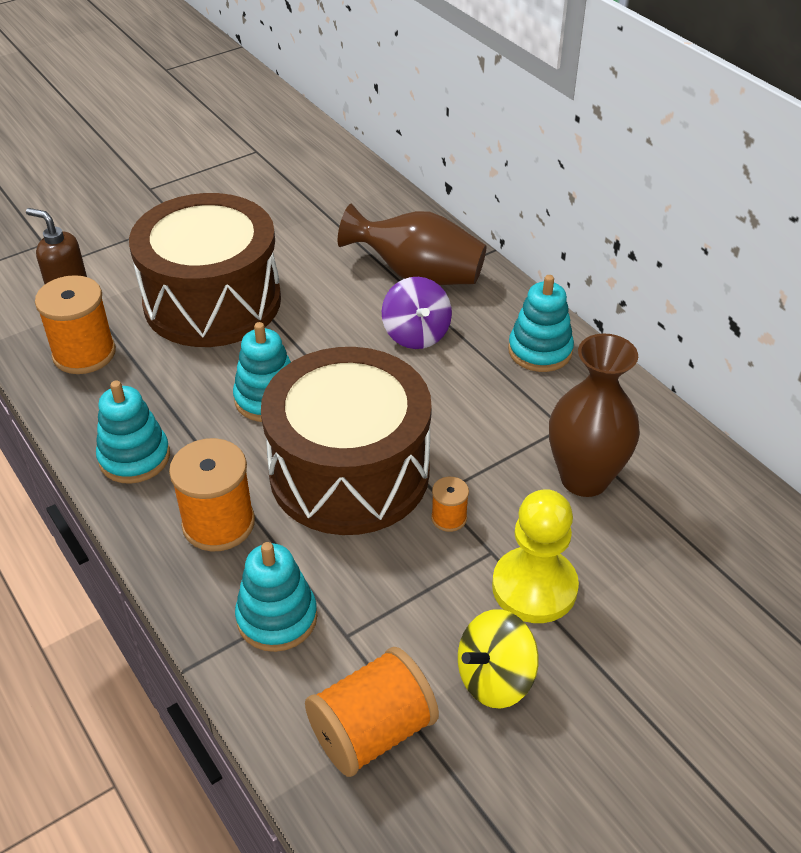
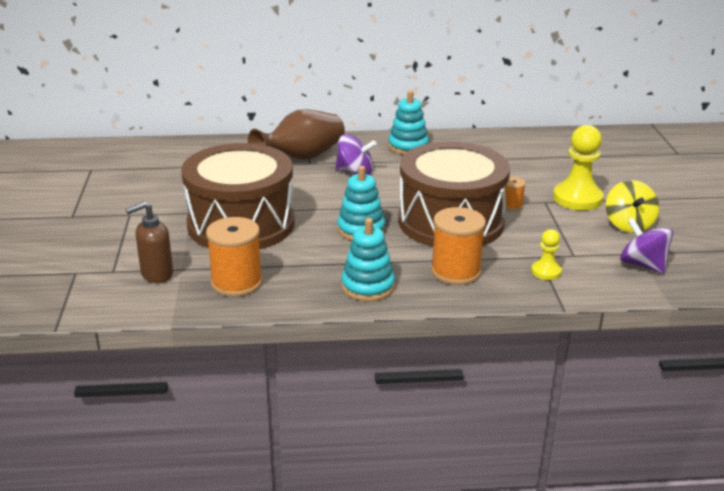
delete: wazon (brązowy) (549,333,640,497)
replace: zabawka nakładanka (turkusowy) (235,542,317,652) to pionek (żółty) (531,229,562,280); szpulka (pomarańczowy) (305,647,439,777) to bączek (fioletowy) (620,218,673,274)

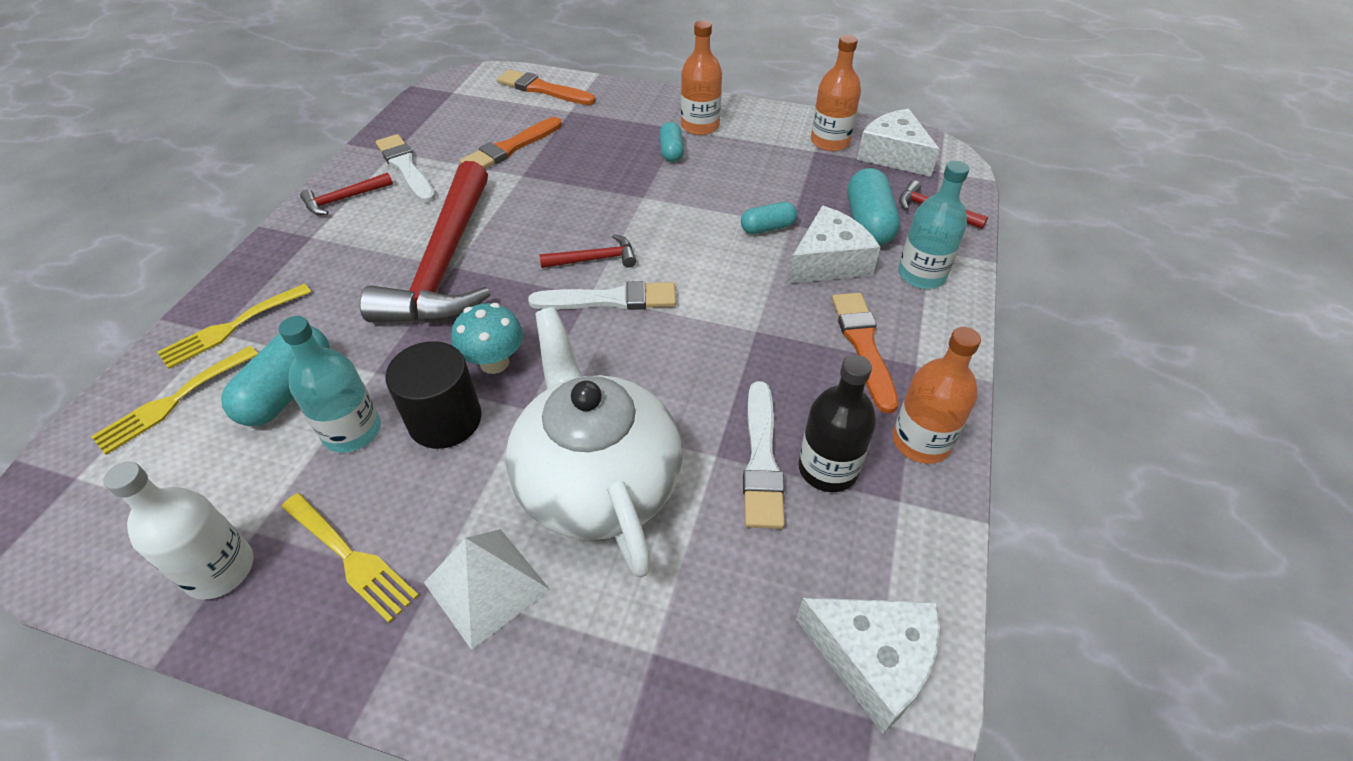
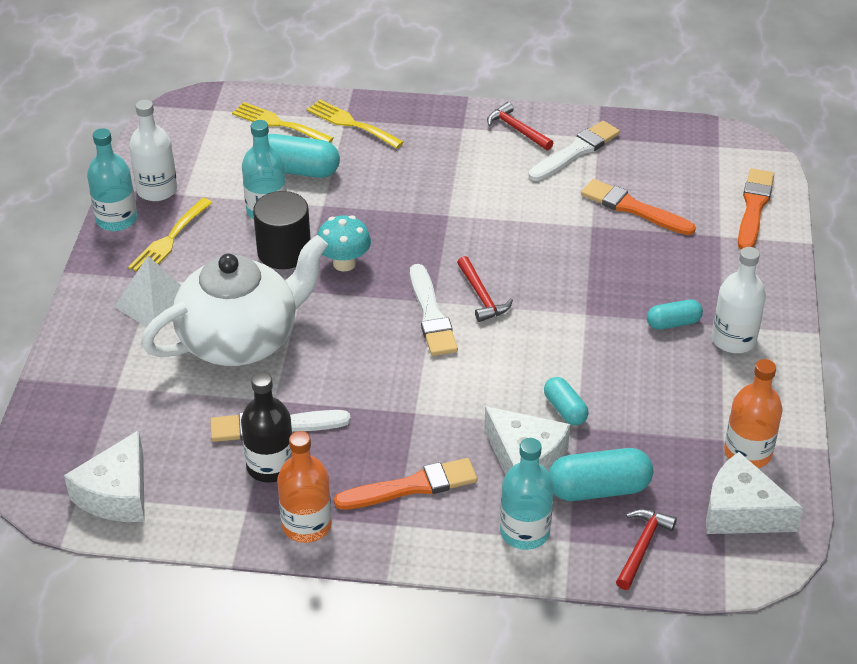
delete: młotek (czerwony) (360,161,490,323)
insert: butelka (turkusowy) (87,128,137,231)
recolor: butelka (pomarańczowy) (681,20,722,135) to butelka (biały) (712,247,766,353)
rotate: ser (biały) (857,109,940,177) = (706,452,803,534) 105 degrees counterclockwise

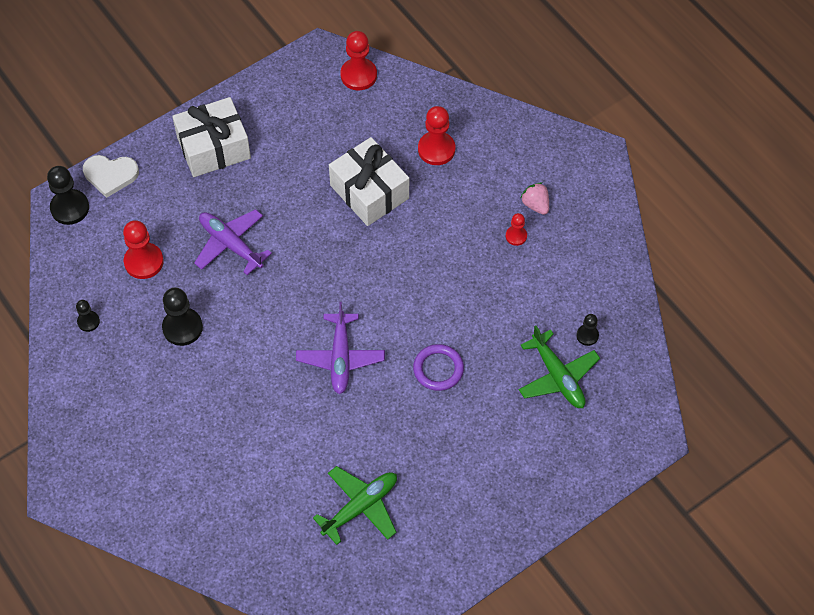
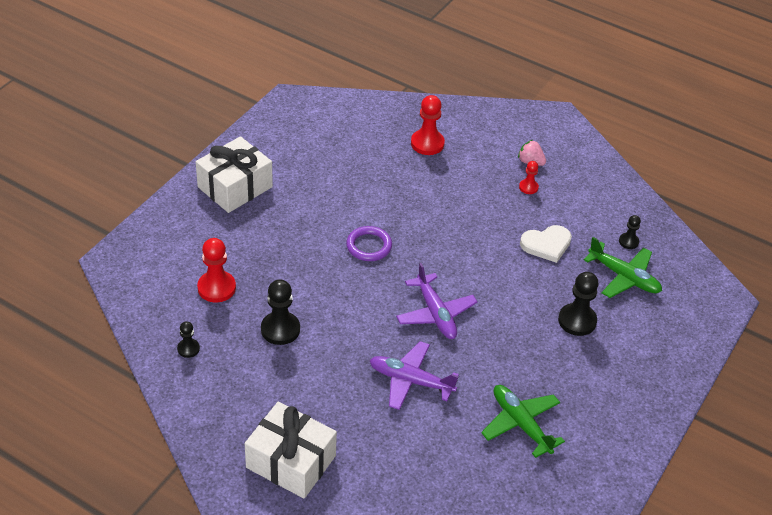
delete: pionek (czerwony) (341,31,377,90)
move: prezent (biały) (329,137,409,226) to (245,402,337,499); serce (biały) (83,155,139,198) to (520,225,572,263); pionek (czarny) (47,166,89,225) to (558,272,599,336); samolot (fioletowy) (194,209,272,275) to (370,341,459,410); pierścień (fioletowy) (413,344,464,391) to (346,226,392,261)
rotate: samolot (zielony) (313,466,397,545) = (481,385,565,458) 60 degrees counterclockwise

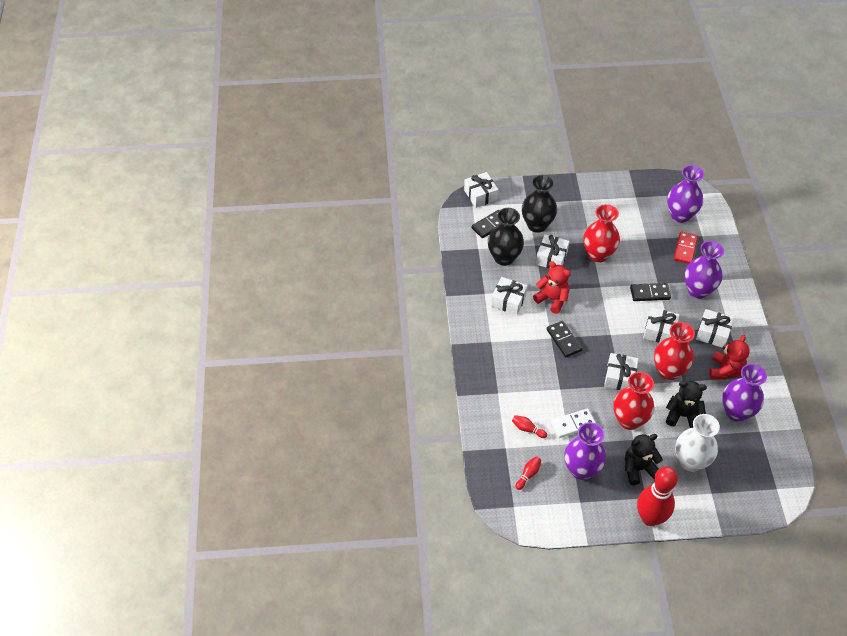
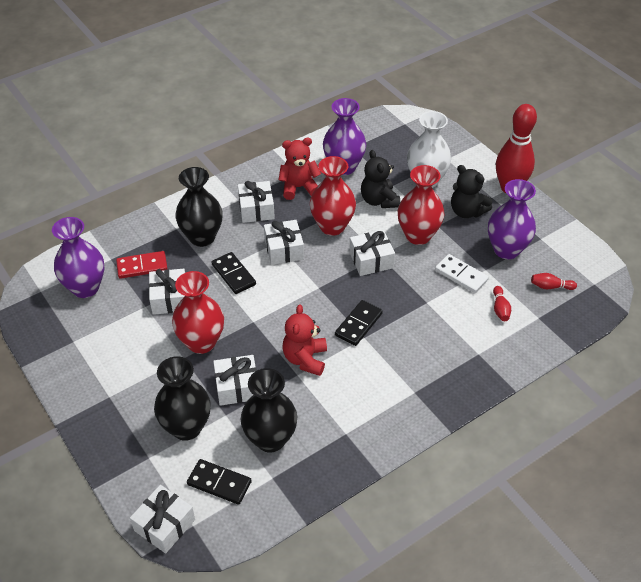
move: prezent (biały) (491,277,528,315) to (149,269,185,315)
recolor: wazon (fioletowy) (684,241,724,299) to wazon (czarny) (175,167,223,247)

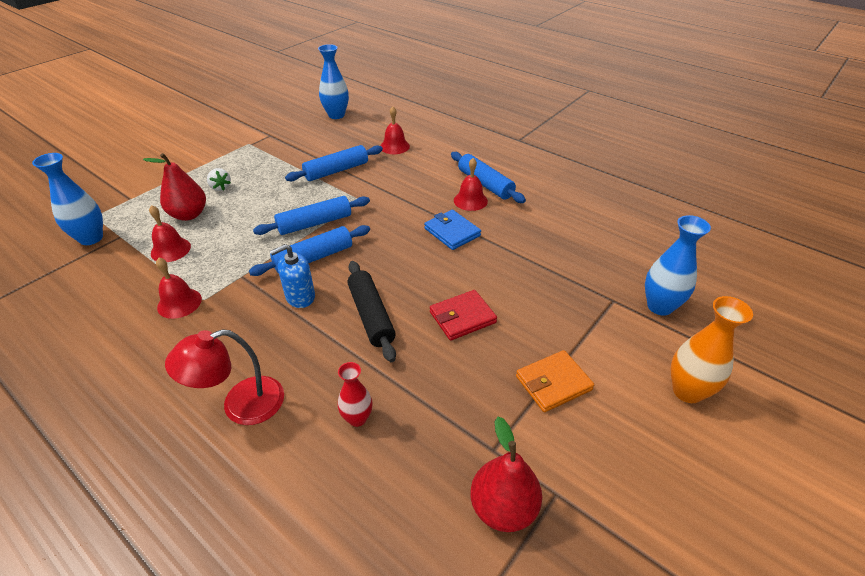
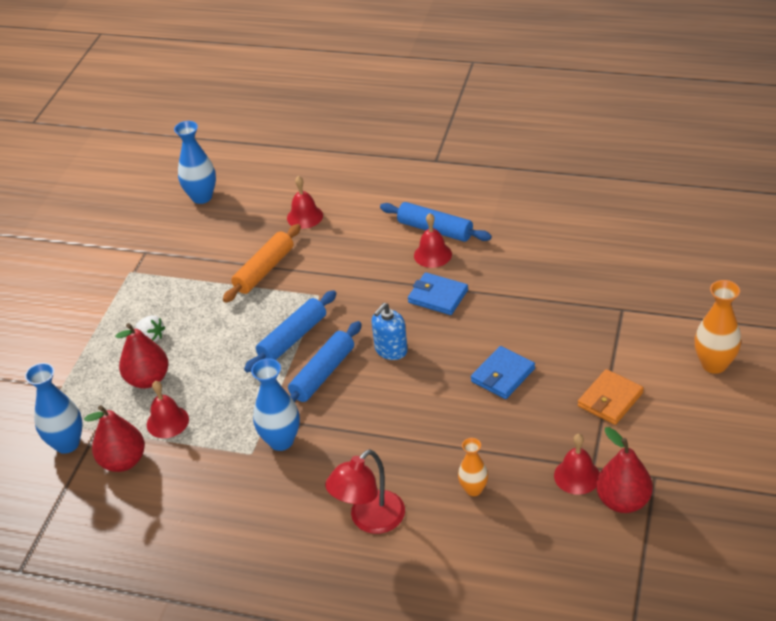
delete: wałek do ciasta (czarny) (347,261,396,362)
insert: gruszka (czerwony) (84,405,145,472)
move: wazon (niebieski) (645,215,711,316) to (251,358,300,451); dozownik mydła (niebieski) (270,244,315,308) to (372,303,408,360); dzwonek (czerwony) (156,257,202,319) to (554,434,600,495)
recolor: wałek do ciasta (niebieski) (285,145,383,181) to wałek do ciasta (pomarańczowy) (223,224,301,303); portfel (czerwony) (430,290,497,341) to portfel (niebieski) (471,346,535,399); wazon (czerwony) (338,362,372,427) to wazon (pomarańczowy) (458,438,488,496)

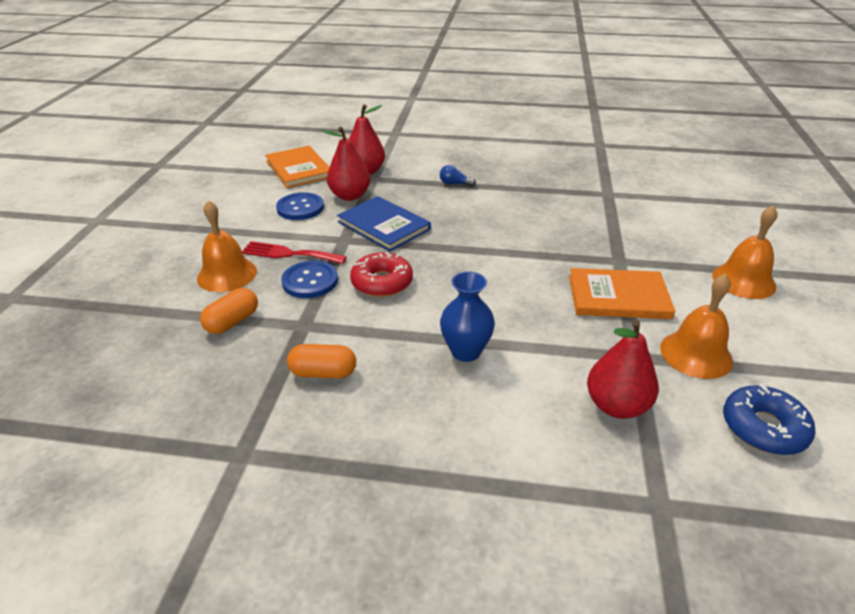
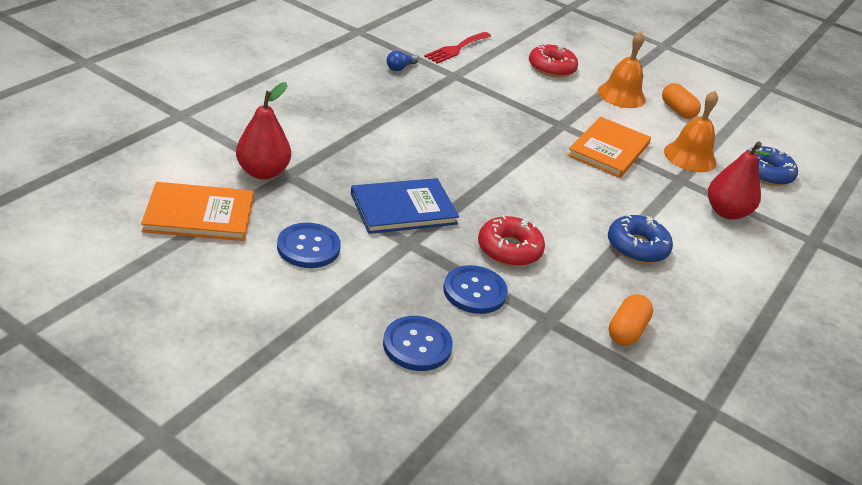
delete: gruszka (czerwony) (322,127,370,201)
insert: donut (czerwony) (529,43,578,77)
move: żarówka (niebieski) (440,165,476,187) to (387,50,418,71); widelec (czerwony) (242,241,347,264) to (424,32,491,64); kapsułka (pomarańczowy) (200,288,258,334) to (662,83,701,119)
replace: dzwonek (pomarańczowy) (197,200,257,292) to guzik (niebieski) (383,316,453,371); wazon (niebieski) (440,272,495,362) to donut (niebieski) (608,214,673,263)

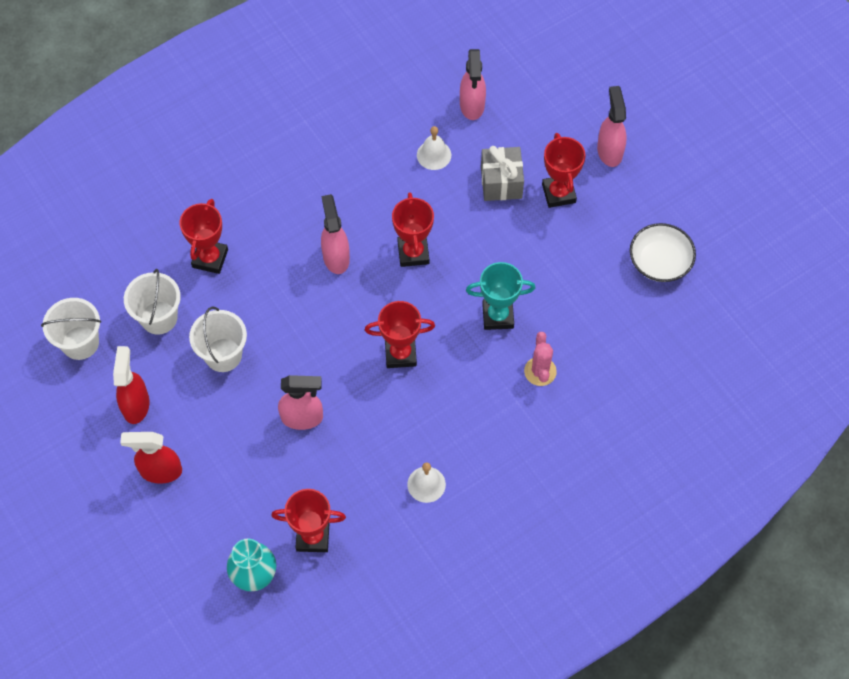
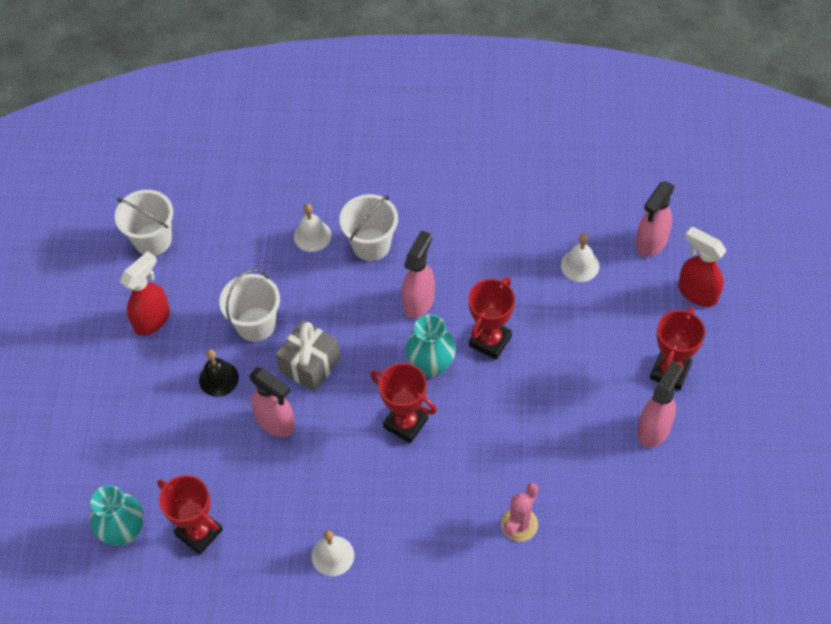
delete: miska (biały) (630,223,696,282); puchar (turkusowy) (466,262,536,330)
insert: wazon (turkusowy) (406,314,456,378); dzwonek (czarny) (199,349,239,397)
move: spryskiwacz (różowy) (597,86,627,167) to (638,361,683,448); prezent (szary) (481,146,524,201) to (276,320,341,392); wiadro (biały) (124,269,181,335) to (339,194,398,261); spryskiwacz (czerwony) (120,432,182,484) to (678,227,726,307)
replace: puchar (czerwony) (180,199,228,274) to dzwonek (biały) (294,204,331,252)

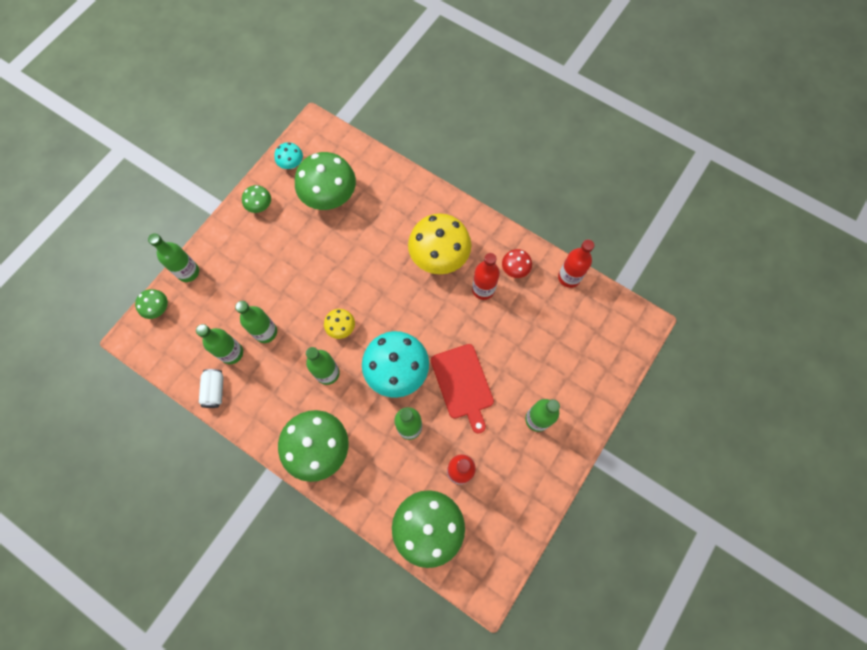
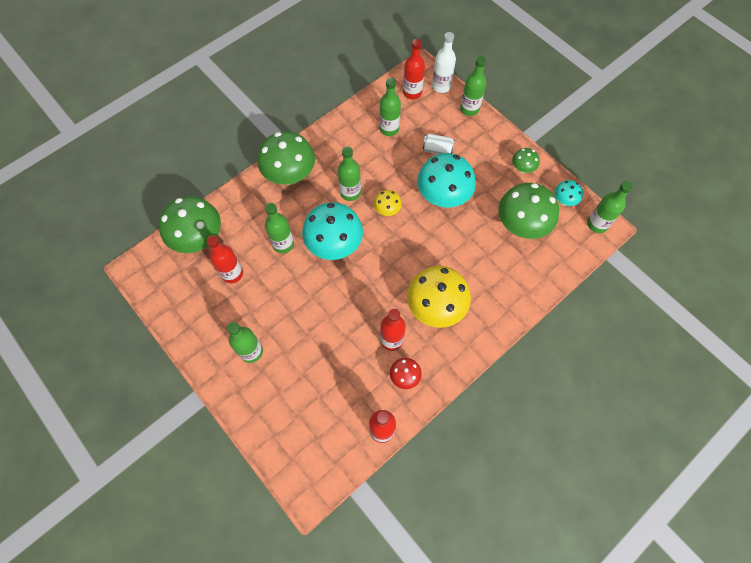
delete: deska do krojenia (czerwony) (431,344,494,434)
insert: butelka (czerwony) (403,39,425,99); grzyb (turkusowy) (417,153,476,207)
move: butelka (zielony) (235,301,277,343) to (587,181,633,233); puszka (biały) (199,369,224,408) to (423,134,455,154)
replace: grzyb (zielony) (135,289,168,319) to butelka (biały) (432,32,456,93)

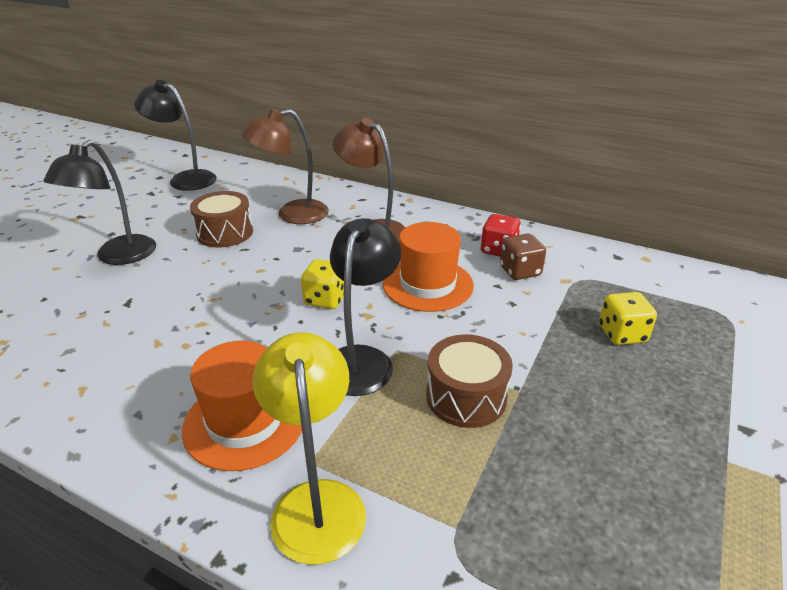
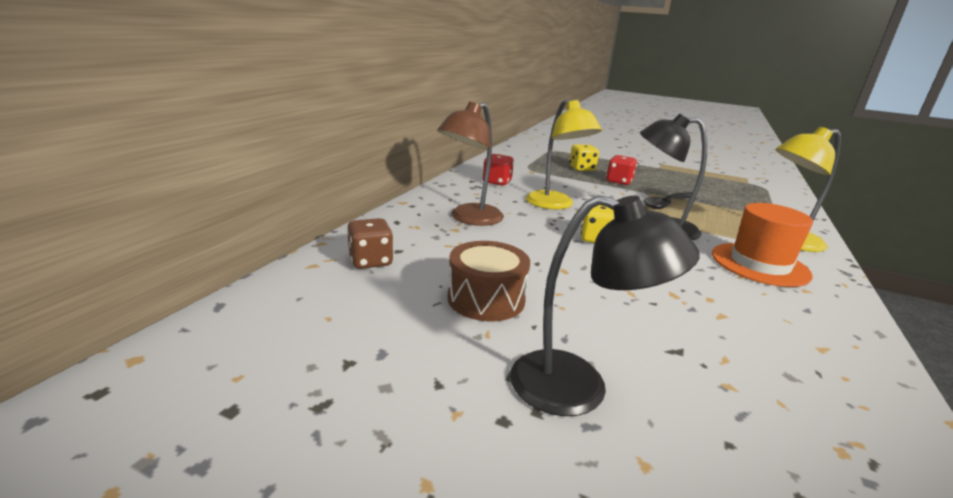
delete: lampka (czarny) (134,80,217,191); lampka (brązowy) (242,109,329,224)
insert: kostka do gry (czerwony) (606,155,637,185)
move: kostka do gry (brązowy) (500,233,546,280) to (347,218,393,269)
replace: kapelusz (pomarańczowy) (383,222,474,312) to lampka (żółty) (526,99,602,209); bęben (brązowy) (426,334,513,428) to łyżka (czarny) (644,192,697,209)

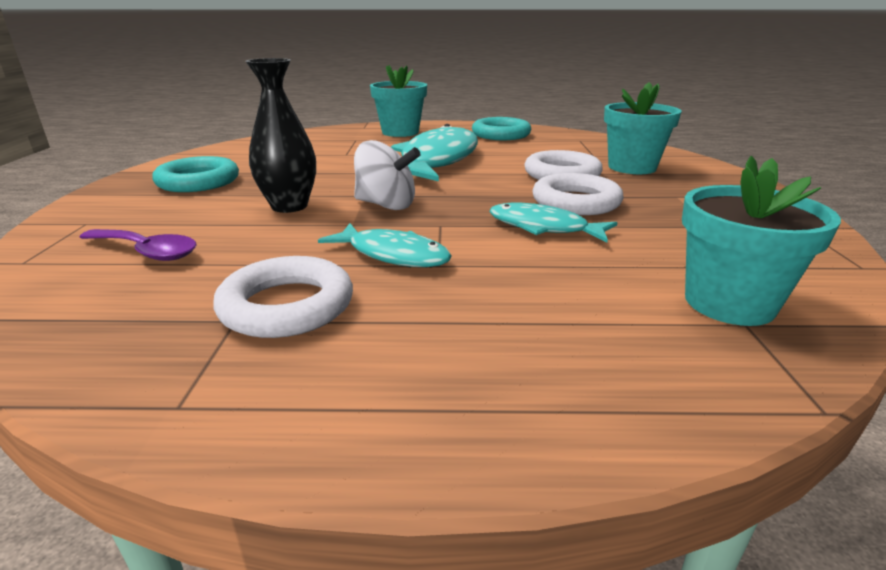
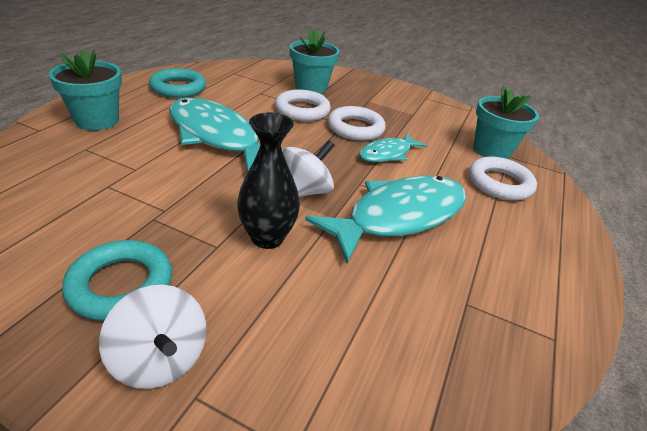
delete: łyżka (fioletowy) (79,229,197,261)
insert: bączek (biały) (99,285,207,389)
move: pierścień (biały) (213,256,353,338) to (469,156,537,201)
resize: ryba (turkusowy) (318,223,451,267) = (305,176,466,263) x1.84

